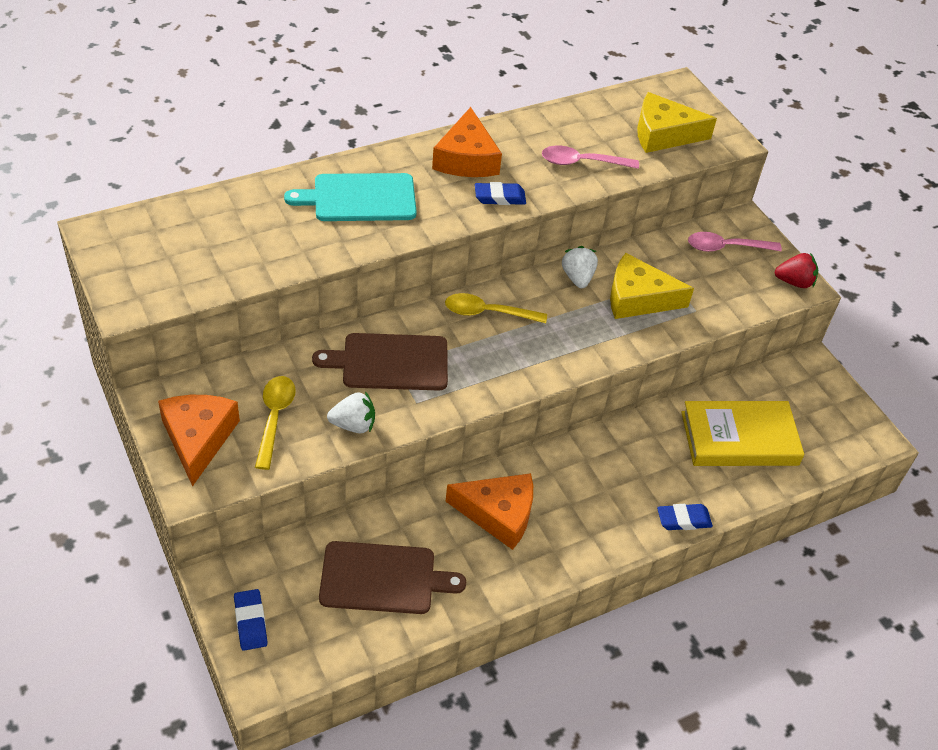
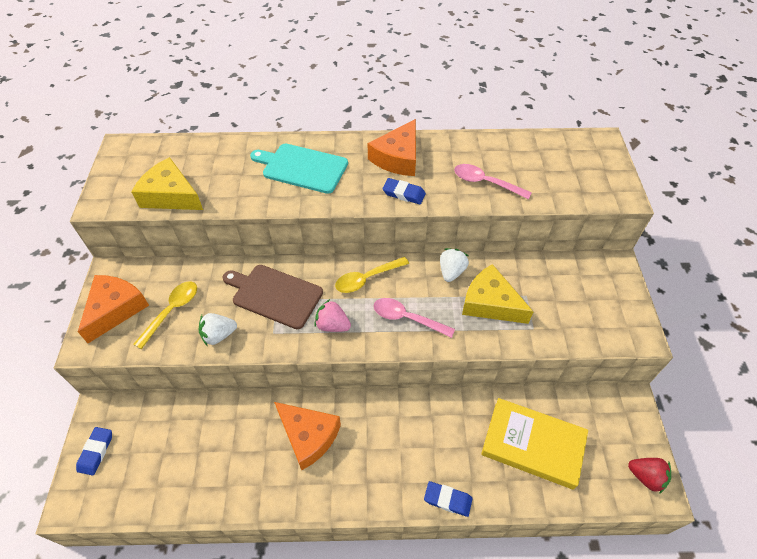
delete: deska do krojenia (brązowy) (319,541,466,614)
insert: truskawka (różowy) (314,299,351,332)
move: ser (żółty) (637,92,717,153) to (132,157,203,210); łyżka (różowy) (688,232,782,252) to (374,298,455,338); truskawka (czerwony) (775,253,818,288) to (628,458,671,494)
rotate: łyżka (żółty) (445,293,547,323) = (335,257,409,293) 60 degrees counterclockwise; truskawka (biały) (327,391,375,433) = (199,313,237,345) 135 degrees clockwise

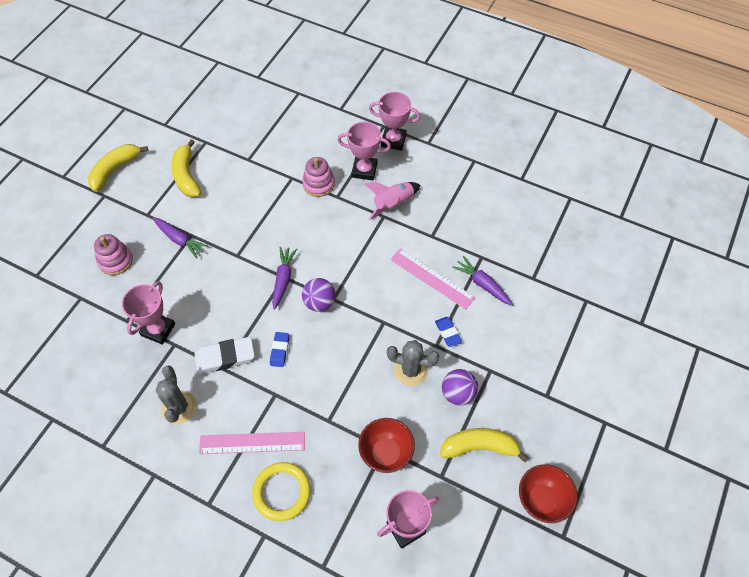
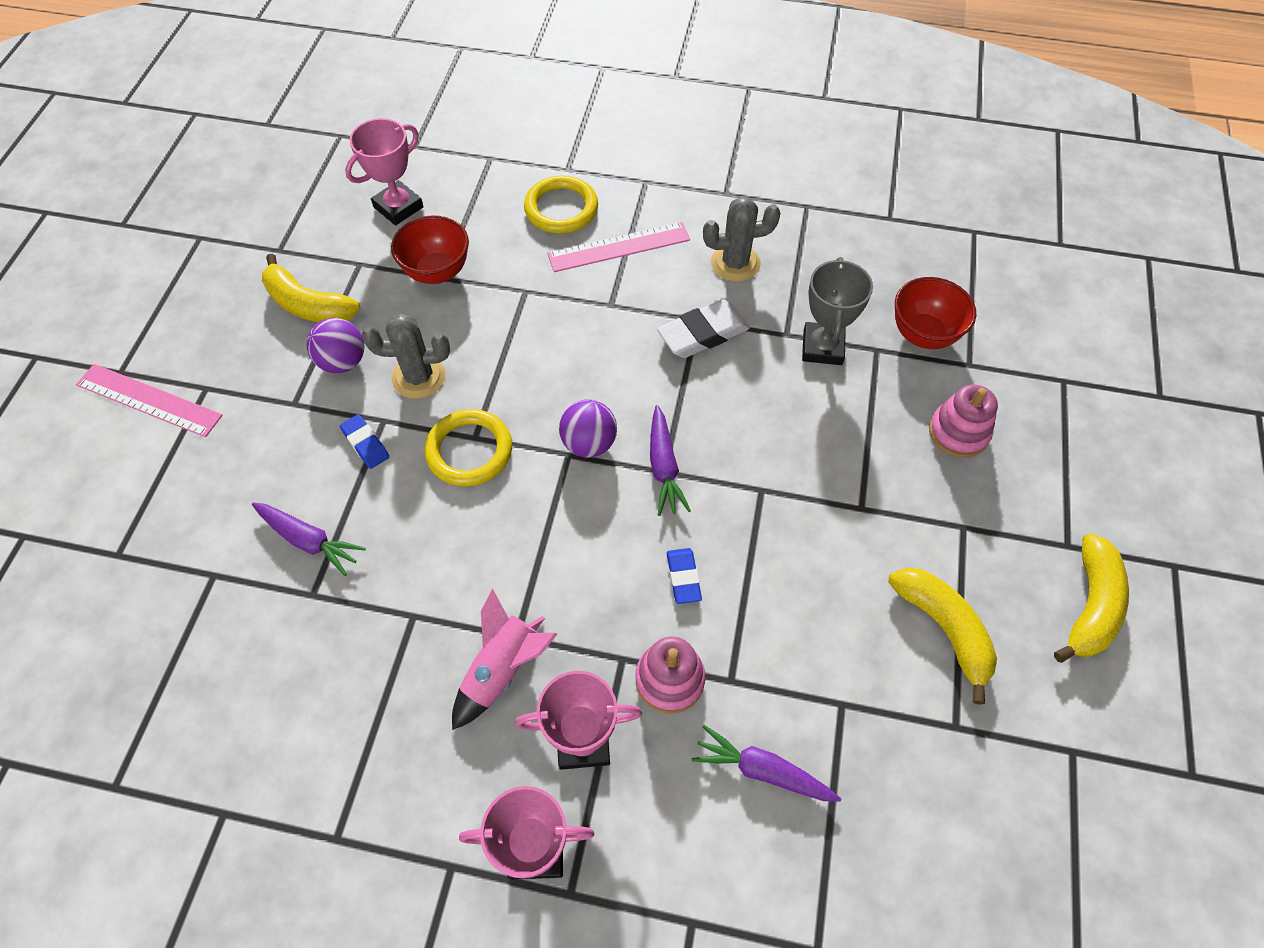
insert: pierścień (żółty) (424,409,512,487)
move: marchewka (fioletowy) (153,217,209,259) to (692,725,841,802); linijka (różowy) (390,248,476,310) to (76,364,223,437); gumka do mazania (niebieski) (270,332,289,367) to (667,548,702,604); miska (czerwony) (519,464,578,523) to (895,277,976,349)
recolor: puchar (różowy) (122,281,175,345) to puchar (szary) (802,257,873,365)
rotate: kaktus (szary) (155,366,197,424) = (703,196,781,282) 75 degrees counterclockwise; banan (żółty) (440,428,529,462) = (262,254,360,322) 45 degrees clockwise

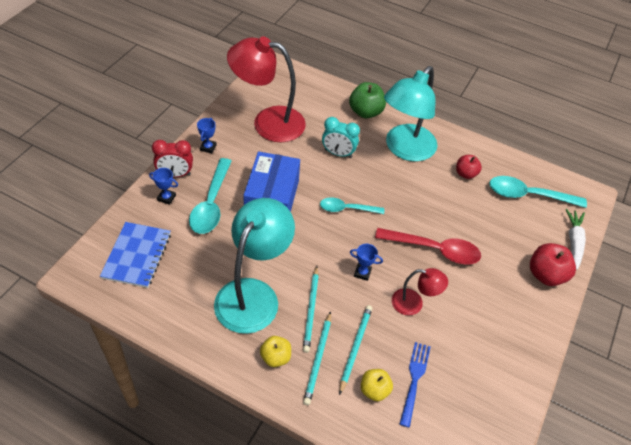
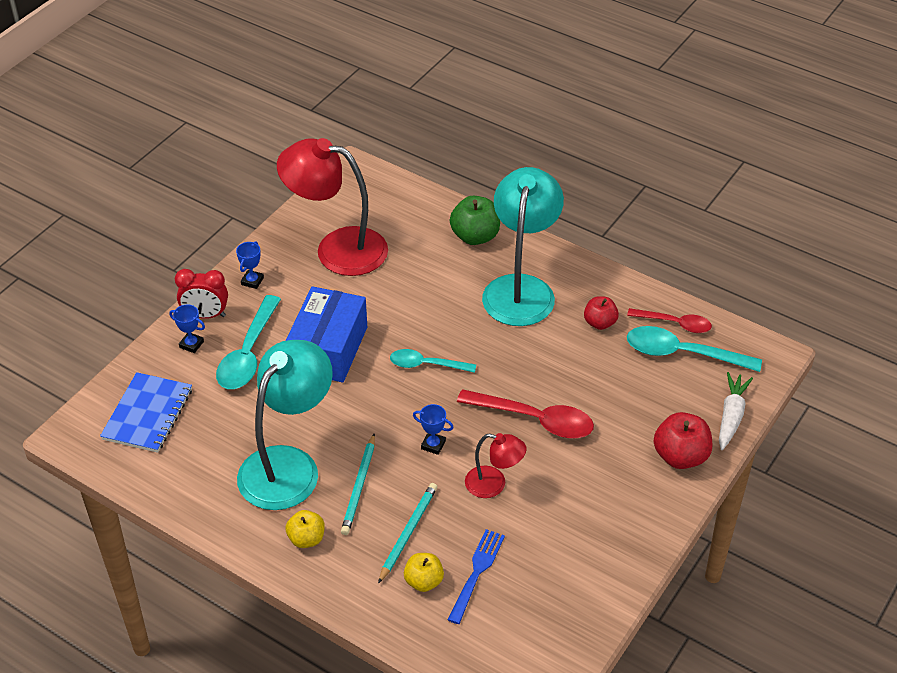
delete: budzik (turkusowy) (322,117,360,158); ołówek (turkusowy) (303,311,331,405)
insert: łyżka (czerwony) (627,308,712,333)
rotate: lampka (turkusowy) (384,66,438,161) = (482,167,564,326) 150 degrees clockwise

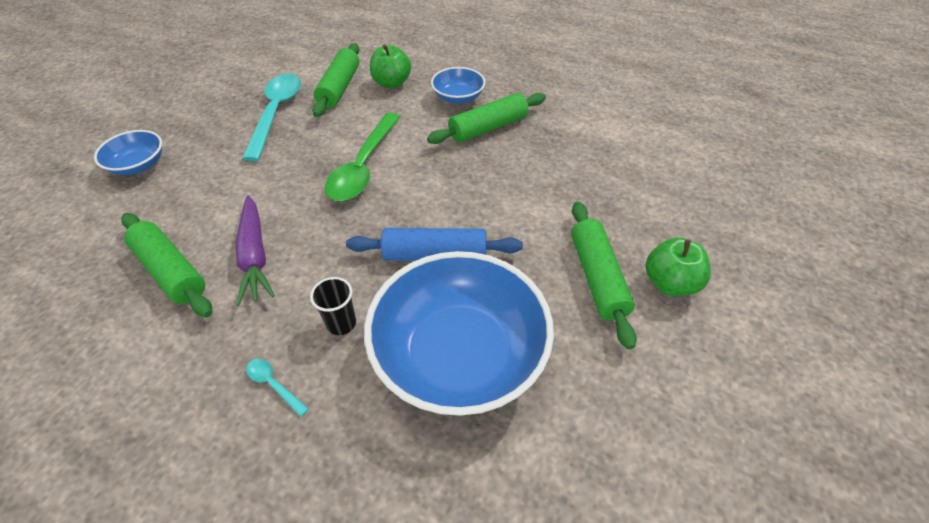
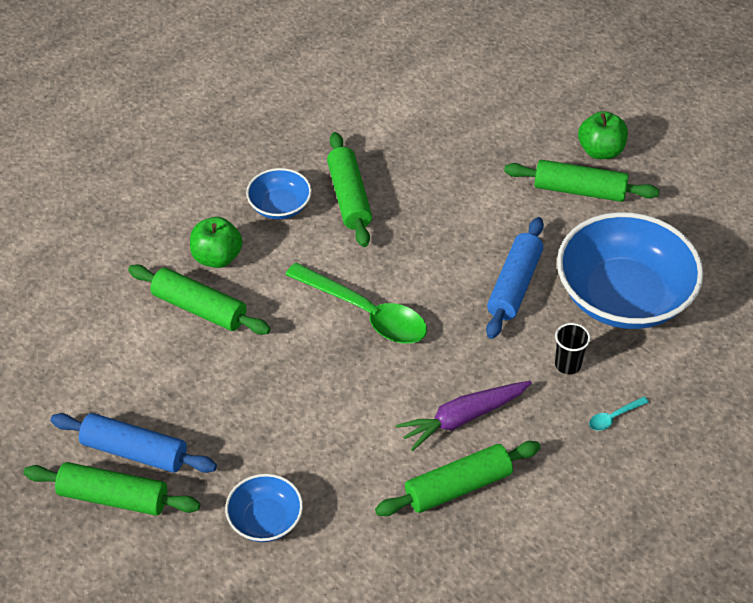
delete: łyżka (turkusowy) (242,73,301,161)
insert: wałek do ciasta (niebieski) (50,413,217,473); wałek do ciasta (zielony) (23,462,200,516)
rotate: marchewka (fioletowy) (235,195,275,306) = (396,381,532,451) 150 degrees clockwise

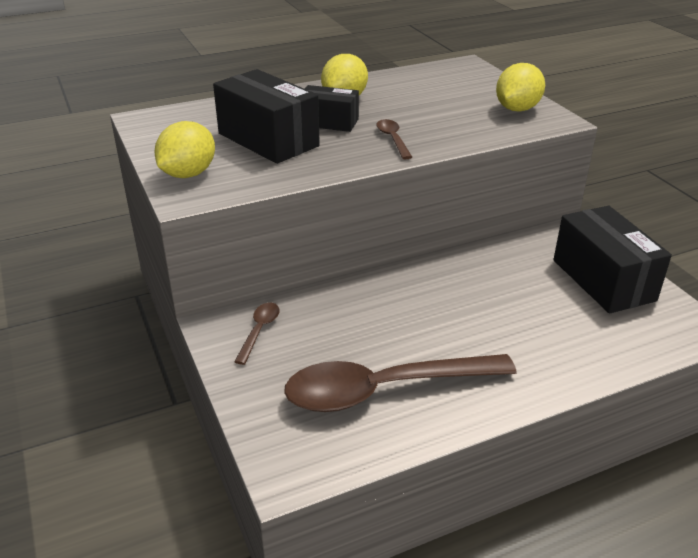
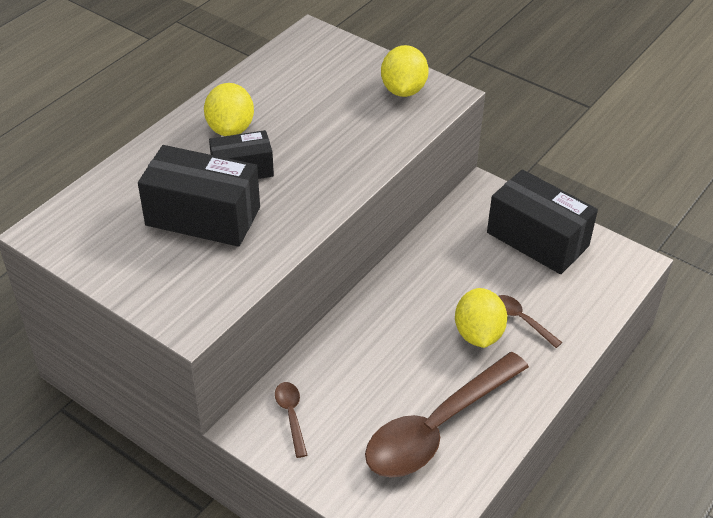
move: łyżka (brązowy) (376,119,412,159) to (499,295,563,348); cytryna (żółty) (154,121,215,178) to (455,288,507,348)

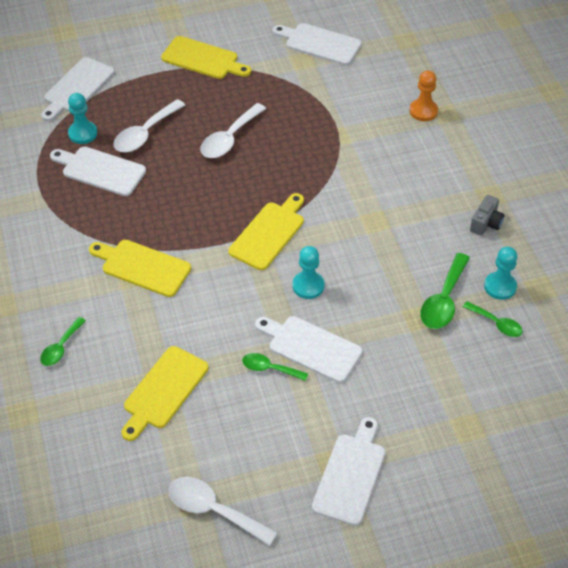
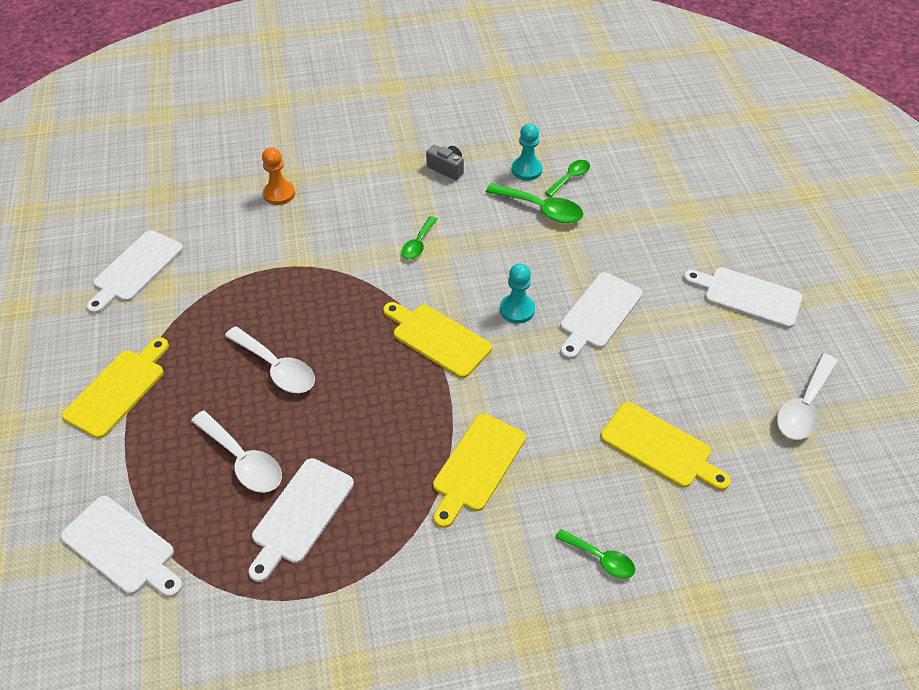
delete: pionek (turkusowy) (68,93,97,144)
move: łyżka (zielony) (242,353,308,381) to (401,216,437,259)

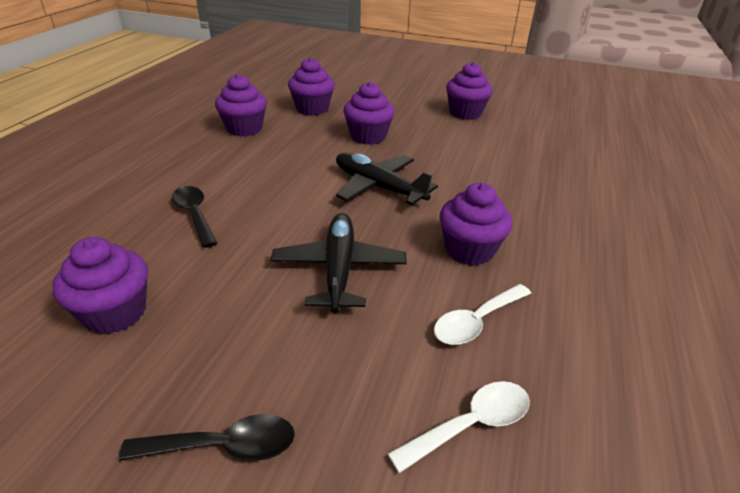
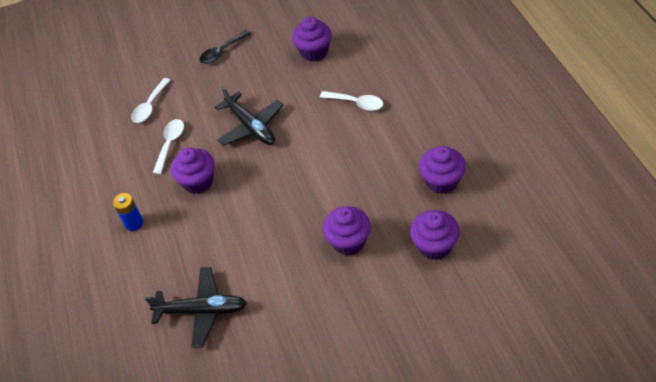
delete: muffinka (fioletowy) (446,62,493,120)
insert: bateria (niebieski) (113,193,143,231)
move: samolot (czarny) (336,153,438,205) to (145,267,247,348)
recolor: łyżka (czarny) (172,186,217,248) to łyżka (biały) (320,91,383,111)

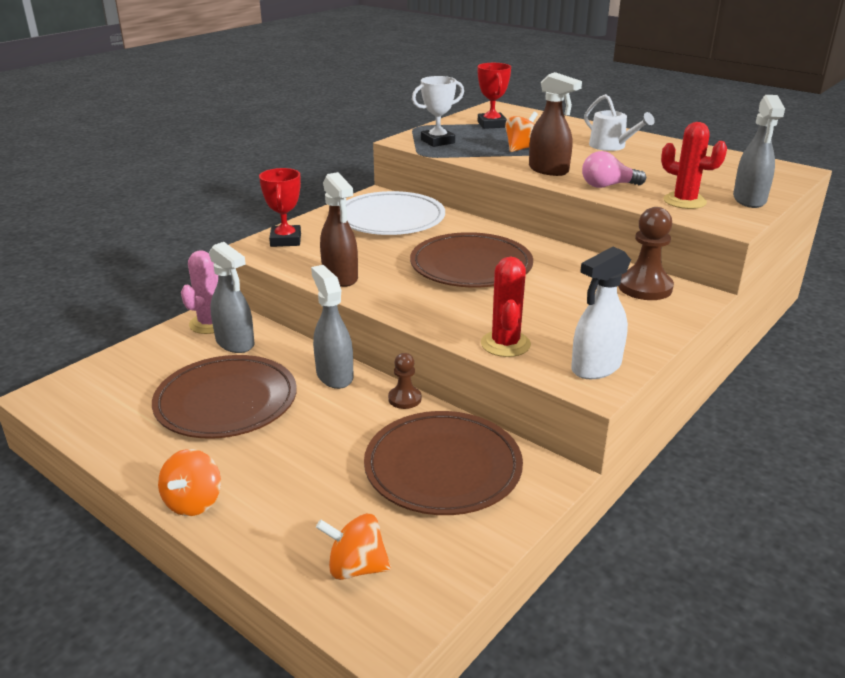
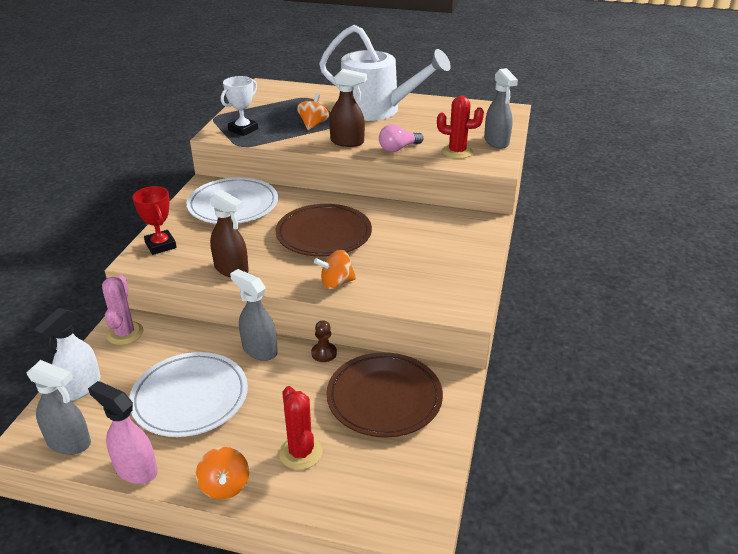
delete: puchar (czerwony) (478,63,511,129); pionek (brązowy) (618,207,674,300)
insert: spryskiwacz (różowy) (88,381,158,484)
move: spryskiwacz (szary) (209,242,254,353) to (27,360,91,455); spryskiwacz (biały) (571,247,631,379) to (34,308,100,401); kaktus (czerwony) (481,256,531,357) to (279,386,323,470); bączek (pomarańczowy) (316,513,391,580) to (314,250,356,289)
recolor: talerz (brązowy) (152,355,297,439) to talerz (biały) (129,352,248,437)
resize: konewka (biały) (584,94,655,151) = (319,25,451,121) x2.14

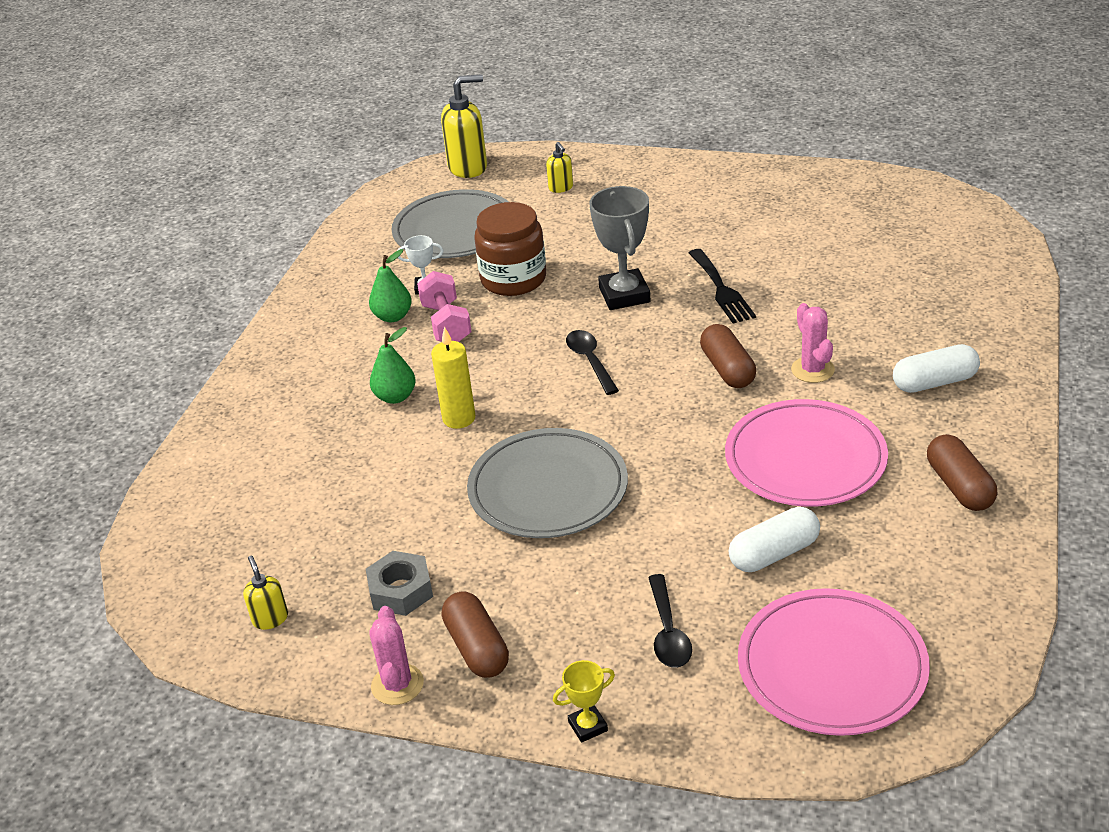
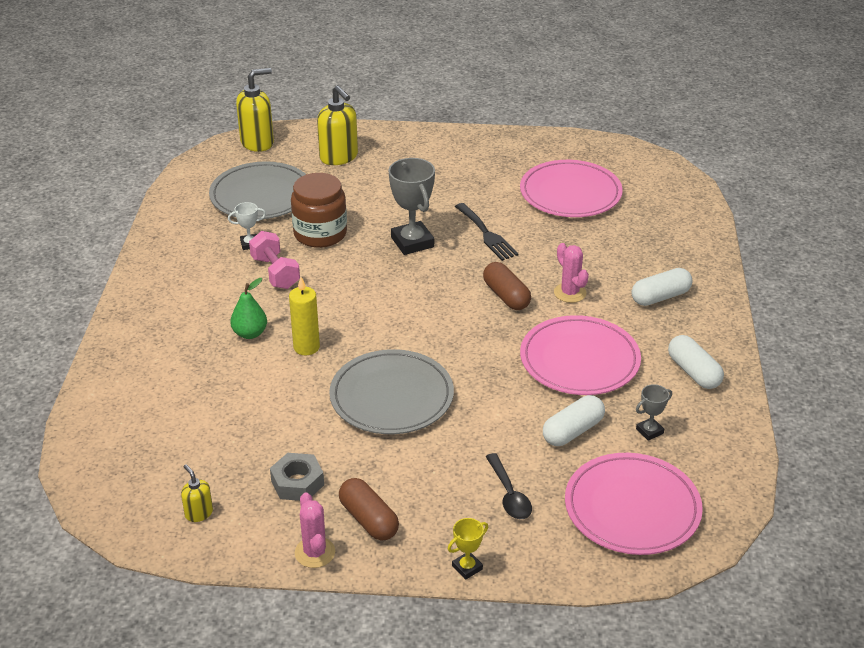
delete: gruszka (zielony) (369,249,412,322); łyżka (czarny) (566,330,619,395)
insert: talerz (różowy) (520,160,623,217); puchar (szary) (636,384,672,441)
recolor: kapsułka (brązowy) (927,434,997,511) to kapsułka (biały) (668,335,724,389)
resize: dozownik mydła (żółty) (546,142,573,193) = (317,85,358,165) x1.94

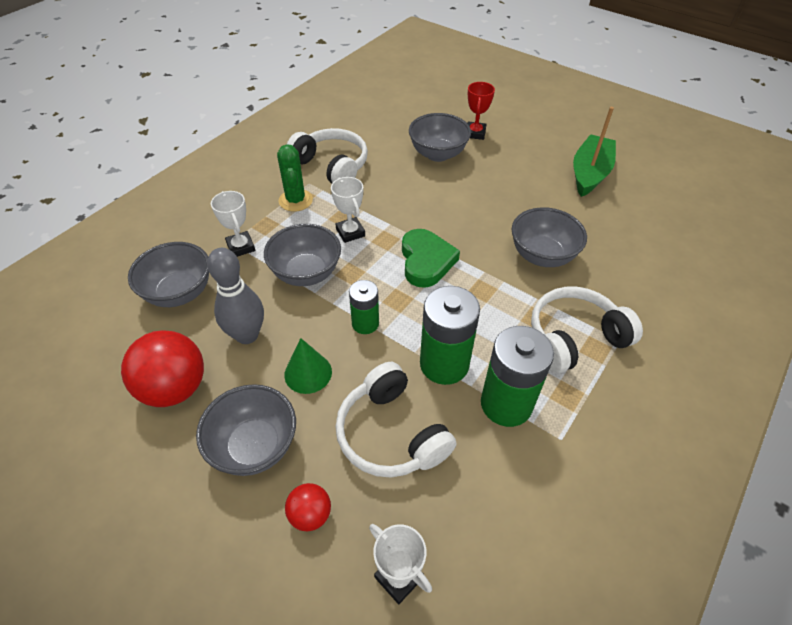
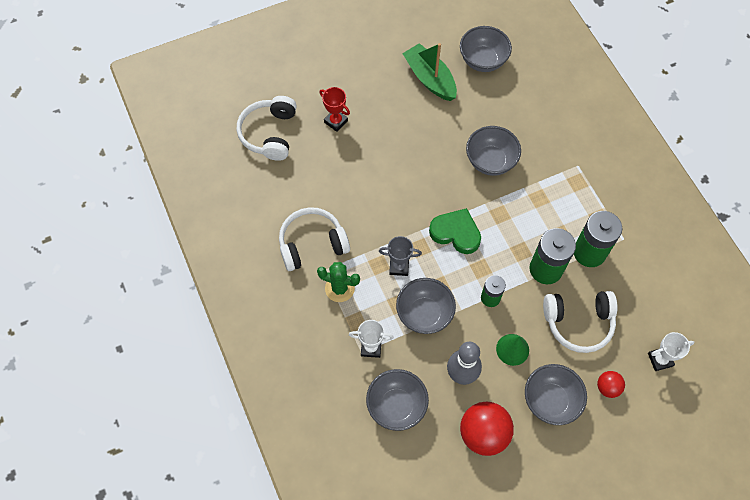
move: miska (szary) (409,113,471,162) to (460,26,512,72); słuchawki (biały) (531,287,643,373) to (237,96,297,161)
recolor: puchar (biały) (331,177,365,243) to puchar (szary) (379,236,422,276)

